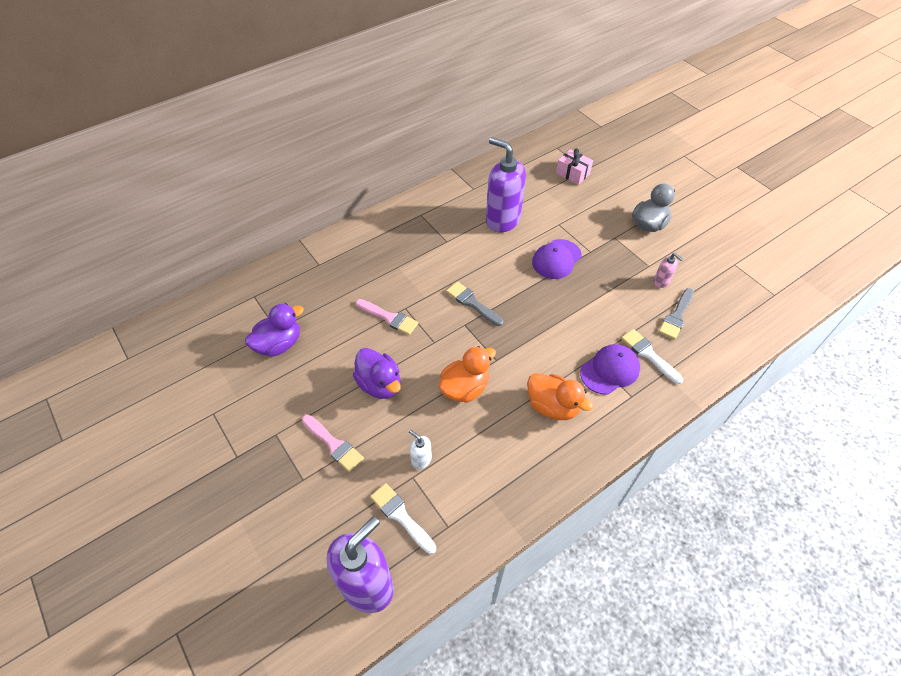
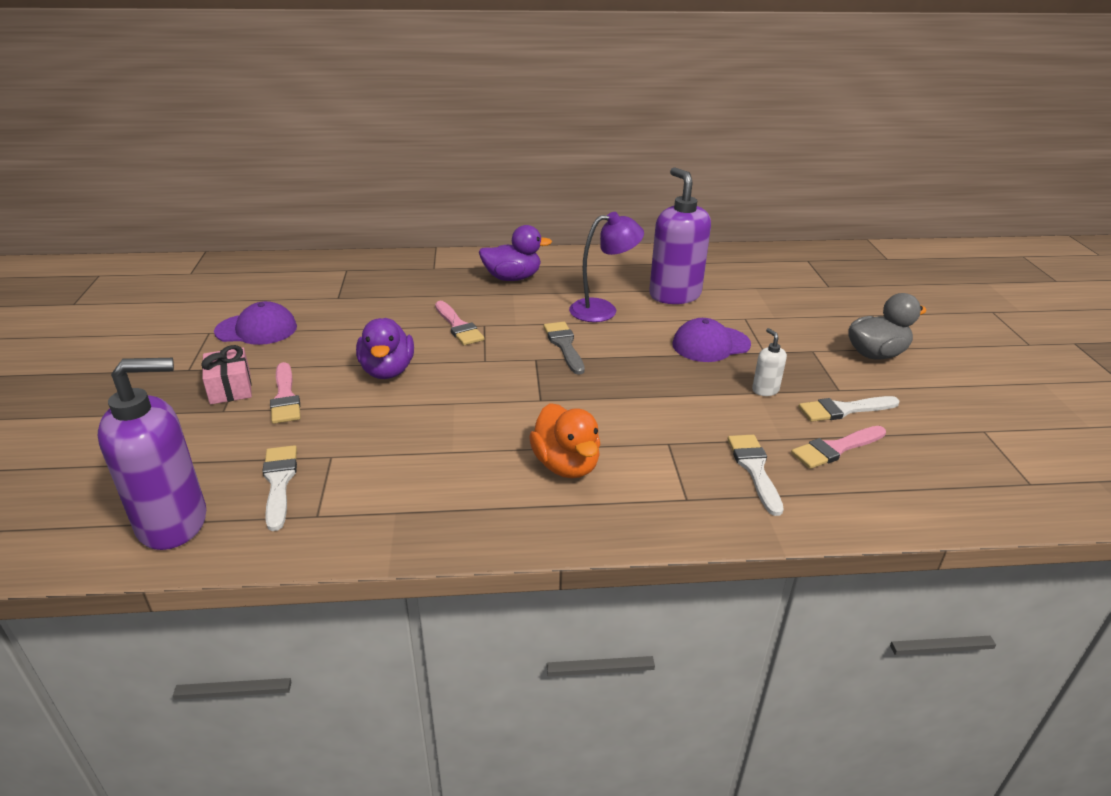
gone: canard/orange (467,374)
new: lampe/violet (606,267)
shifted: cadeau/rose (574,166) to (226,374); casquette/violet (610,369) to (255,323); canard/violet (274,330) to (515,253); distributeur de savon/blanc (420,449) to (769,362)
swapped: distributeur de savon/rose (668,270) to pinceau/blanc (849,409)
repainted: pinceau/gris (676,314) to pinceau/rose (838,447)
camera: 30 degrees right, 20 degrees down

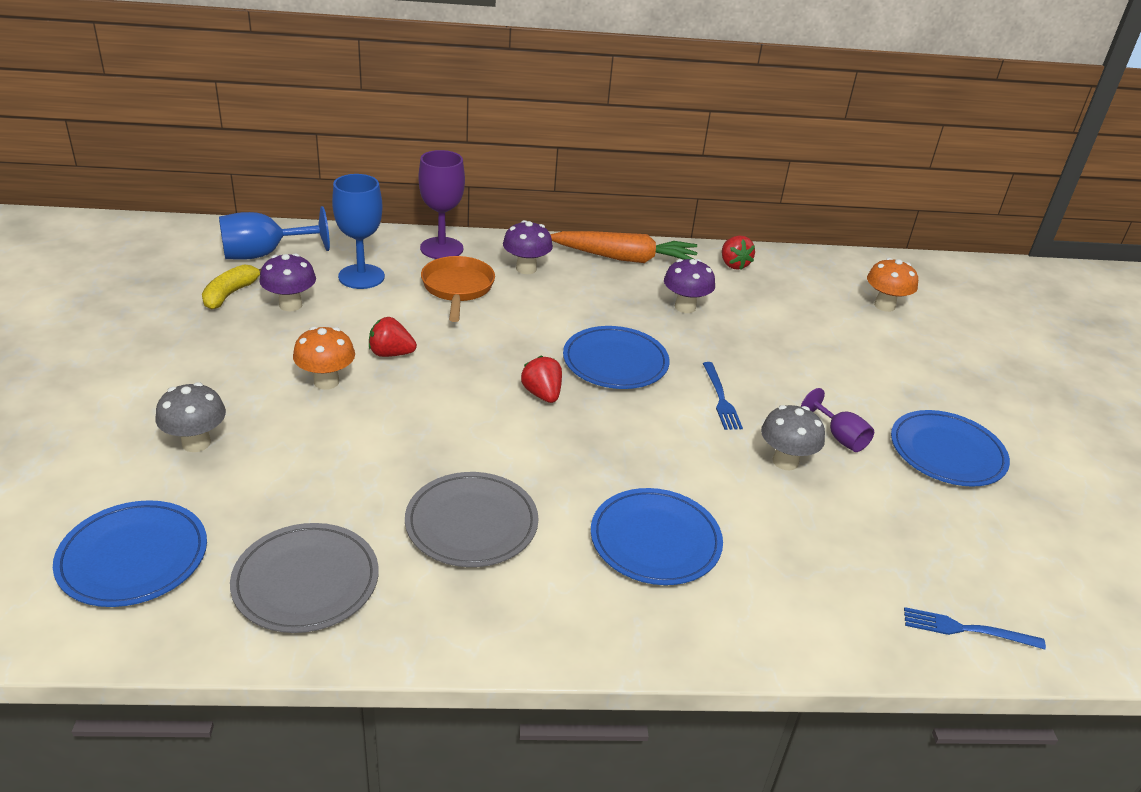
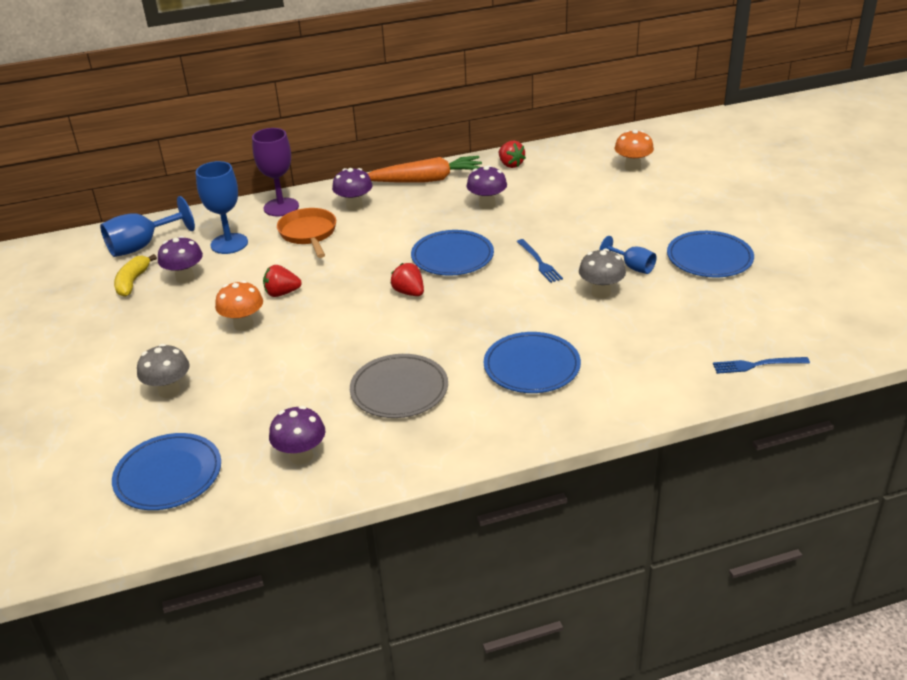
swapped: assiette/gris (304,578) to champignon/violet (297,435)
repainted: verre à pied/violet (837,420) to verre à pied/bleu (628,255)
camera: 10 degrees left, 0 degrees up

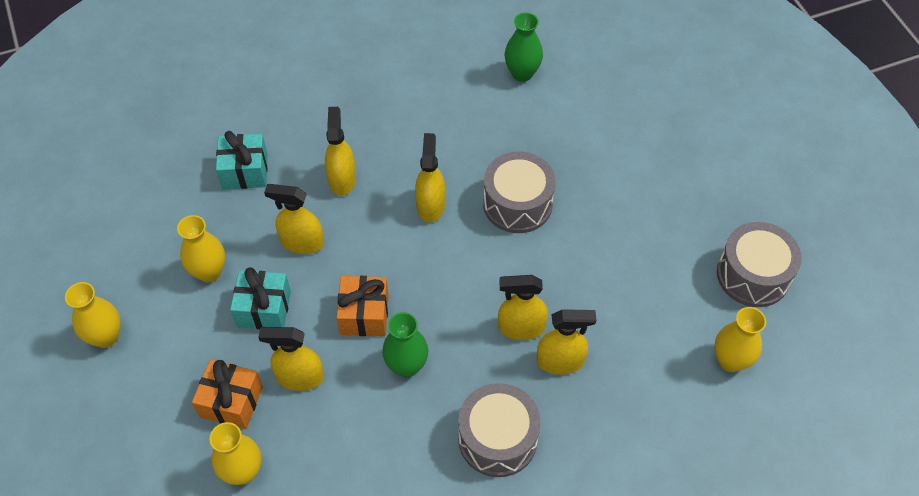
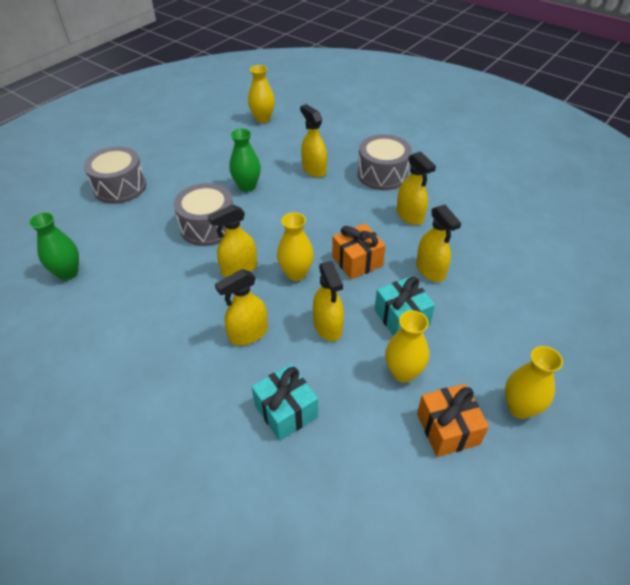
shifted: tambour/gris (759,264) to (115,175); vase/vert (405,344) to (245,160); vase/jaune (235,453) to (295,246); vaporisateur/jaune (523,307) to (416,188); cadeau/orange (227,394) to (453,420)
camera: 120 degrees left, 10 degrees down

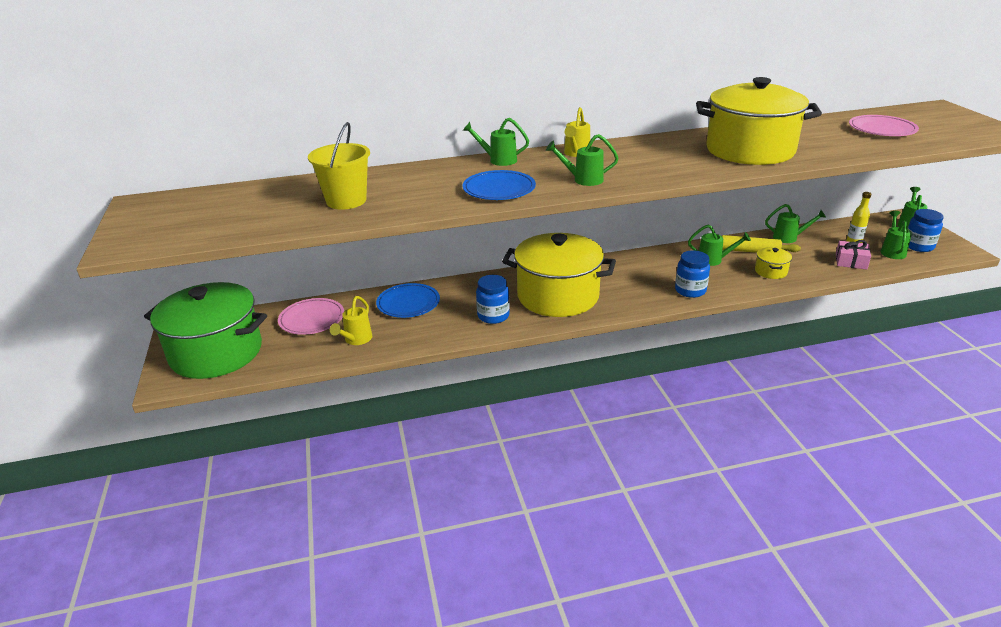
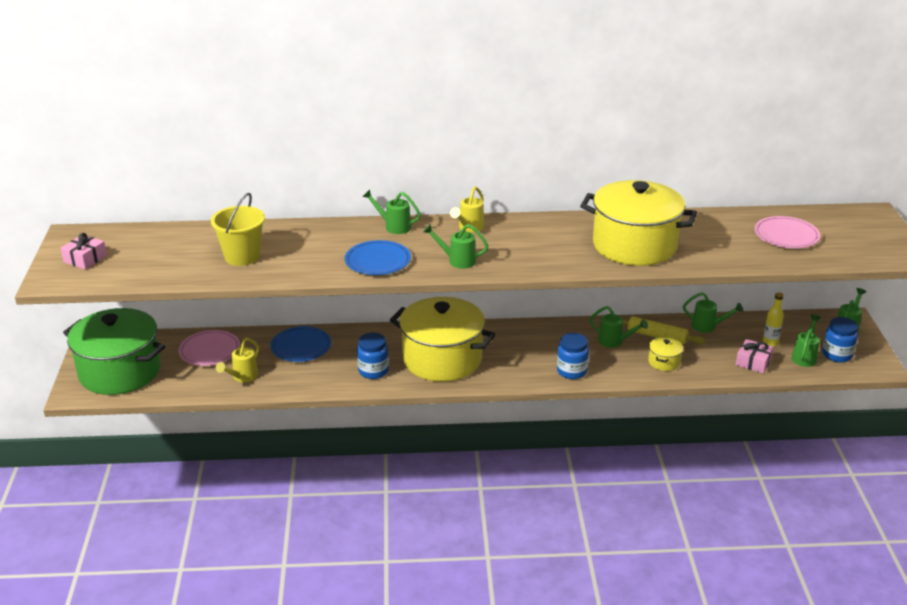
new: cadeau/rose (84,251)
camera: 10 degrees right, 0 degrees up

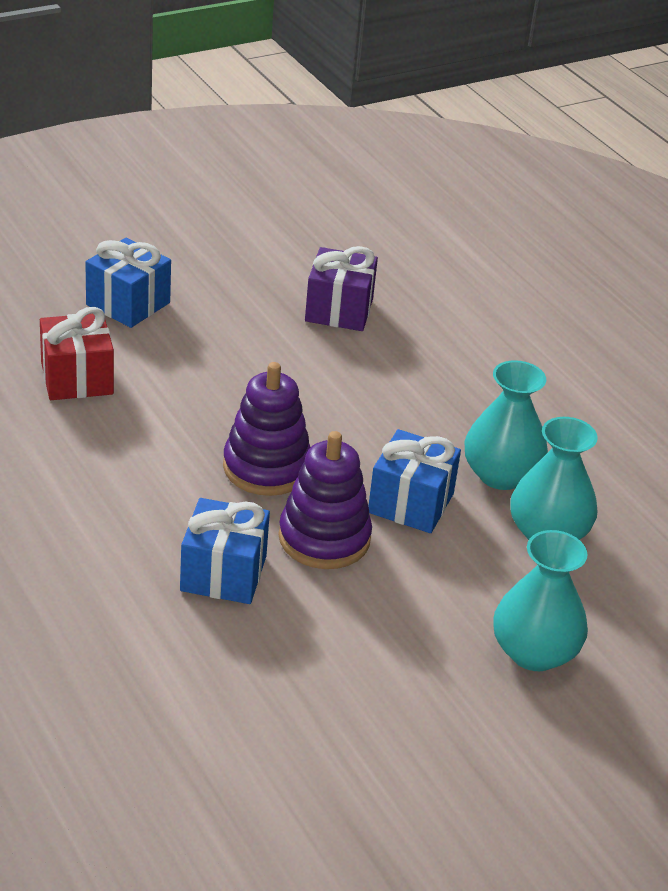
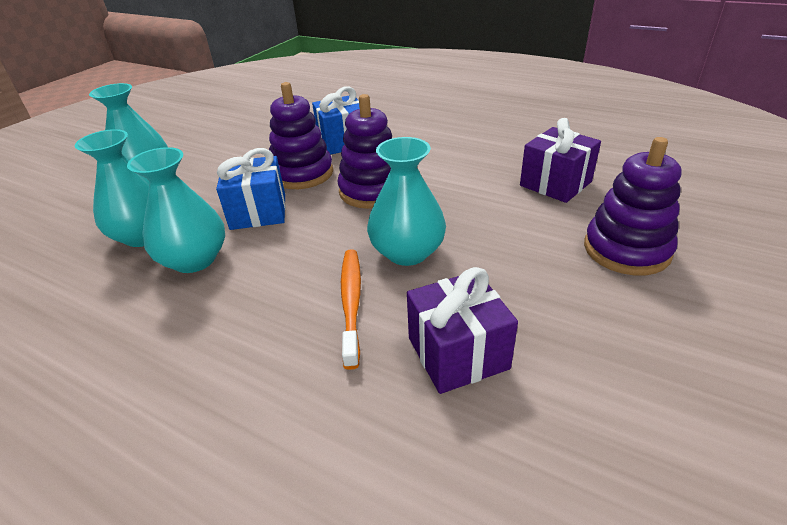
new: brosse à dents/orange (351,309); vase/turquoise (406,201)
swapped: cadeau/bleu (128,283) to jouet à empiler/violet (632,206)
repainted: cadeau/rouge (77,353) to cadeau/violet (560,160)
camera: 155 degrees right, 0 degrees up

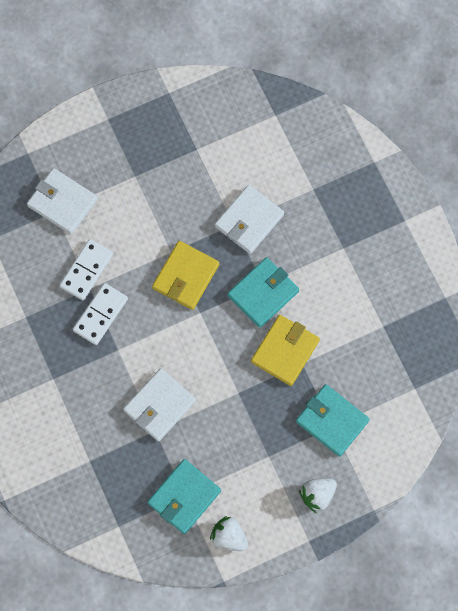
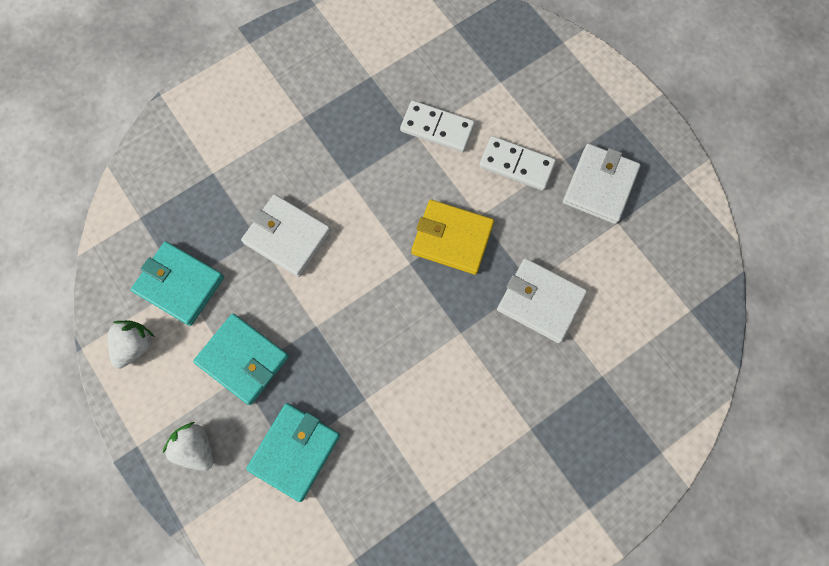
gone: portefeuille/jaune (285,350)
shifted: portefeuille/turquoise (263,292) to (241,359); domino/blanc (100,314) to (517,163); portefeuille/blanc (62,201) to (602,184)
camera: 80 degrees right, 0 degrees up

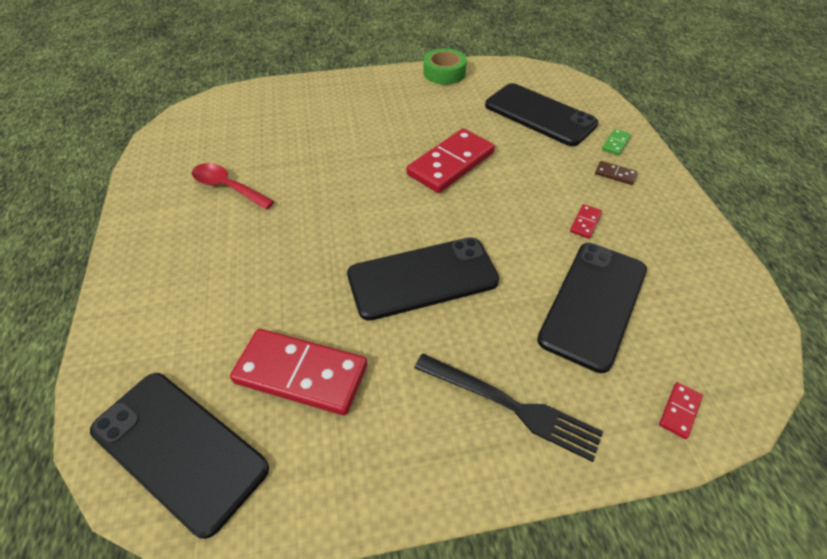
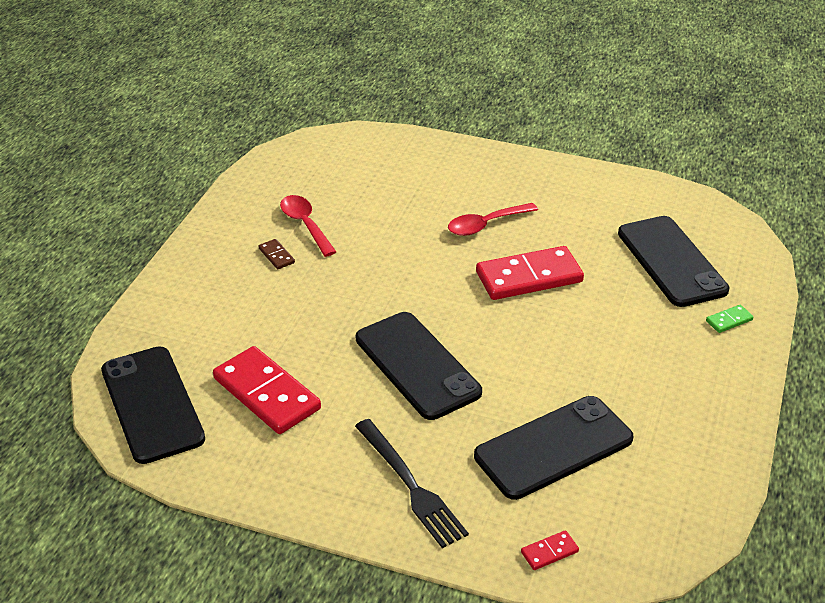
gone: ruban adhésif/vert (445,66); domino/rouge (586,221)
new: cuillère/rouge (493,219)
shifted: domino/marron (616,173) to (276,254)
rotated: téléphone/noir (423,279) = (419,366) 45 degrees clockwise
camera: 30 degrees right, 10 degrees down

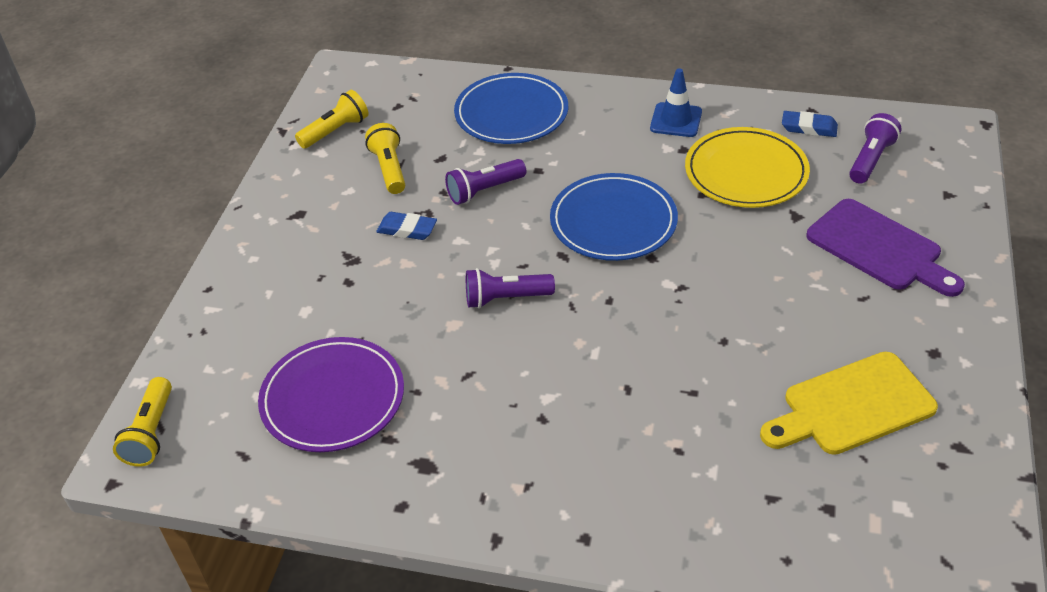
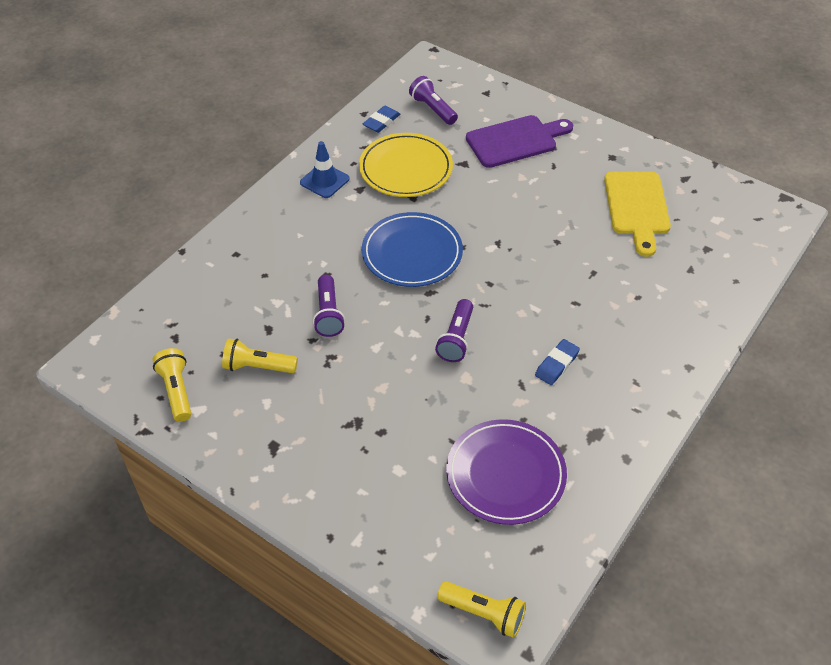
gone: assiette/bleu (511,108)
shifted: gomme/bleu (406,226) to (557,362)
camera: 70 degrees left, 5 degrees up

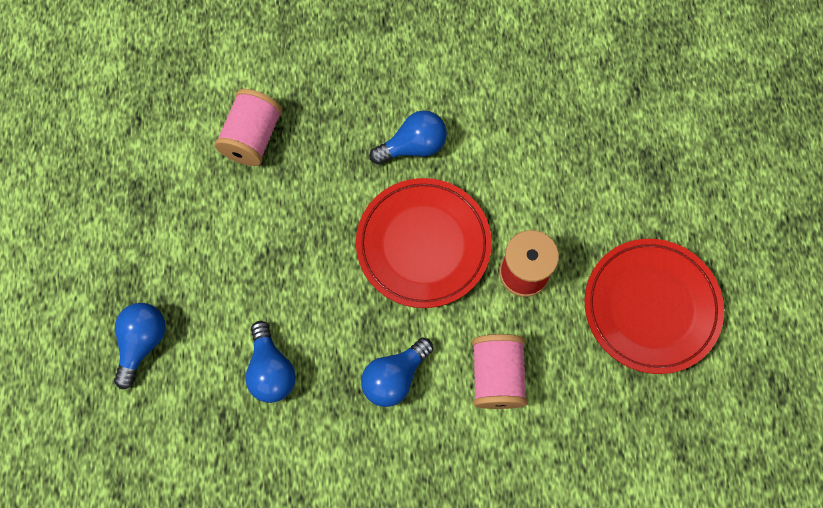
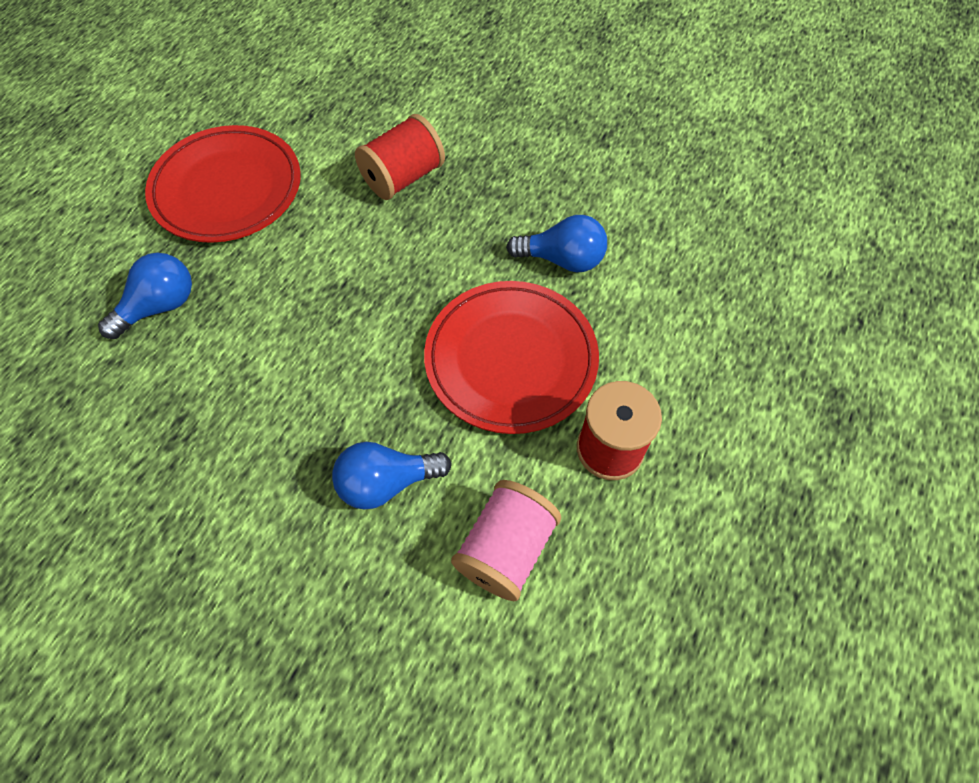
gone: ampoule/bleu (270,362)
shifted: assiette/rouge (654,306) to (223,184)
repainted: bobine/rose (248,127) to bobine/rouge (400,157)
camera: 30 degrees right, 10 degrees down

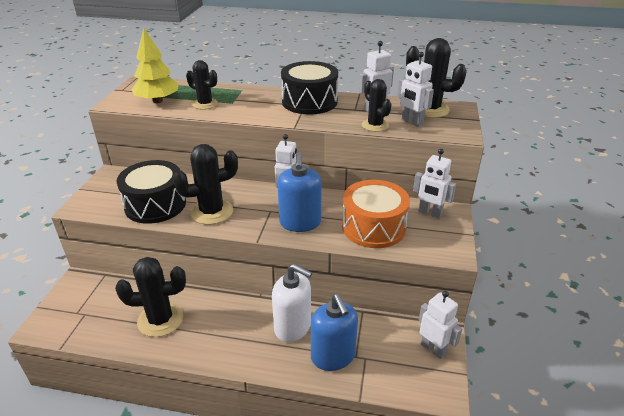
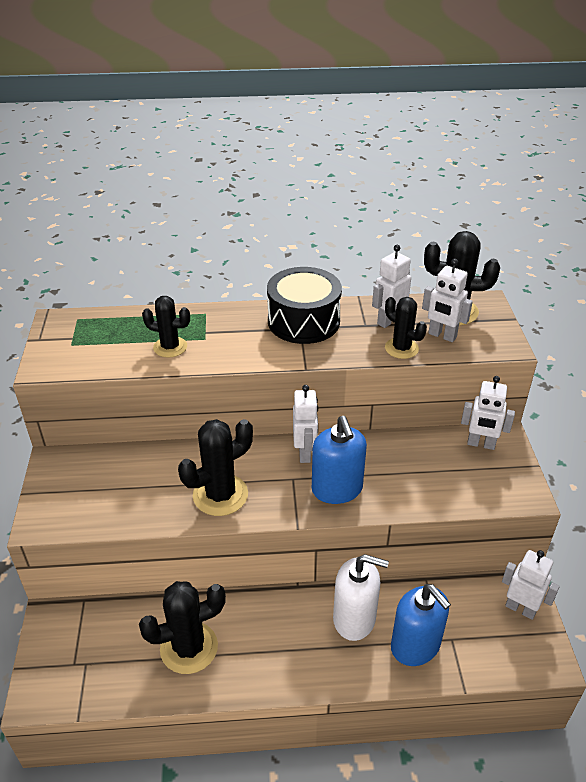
gone: tambour/noir (151,192); arbre/jaune (155,65); tambour/orange (376,214)
camera: 15 degrees left, 5 degrees up

